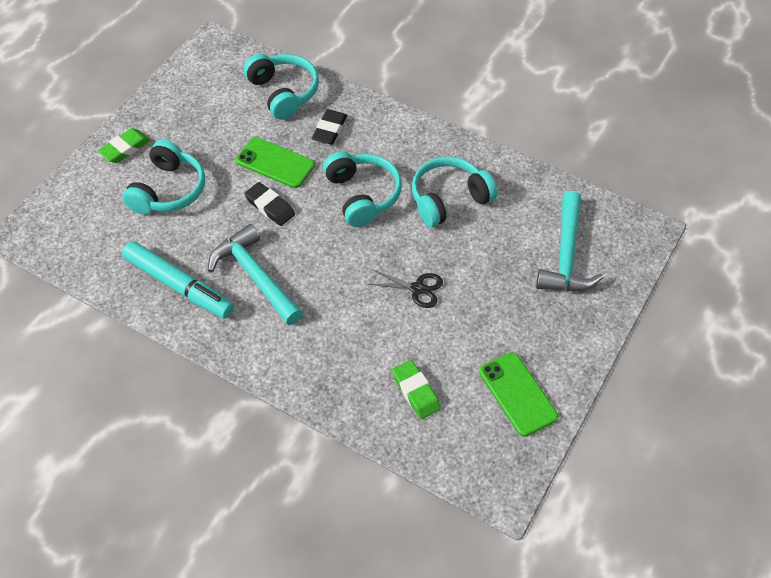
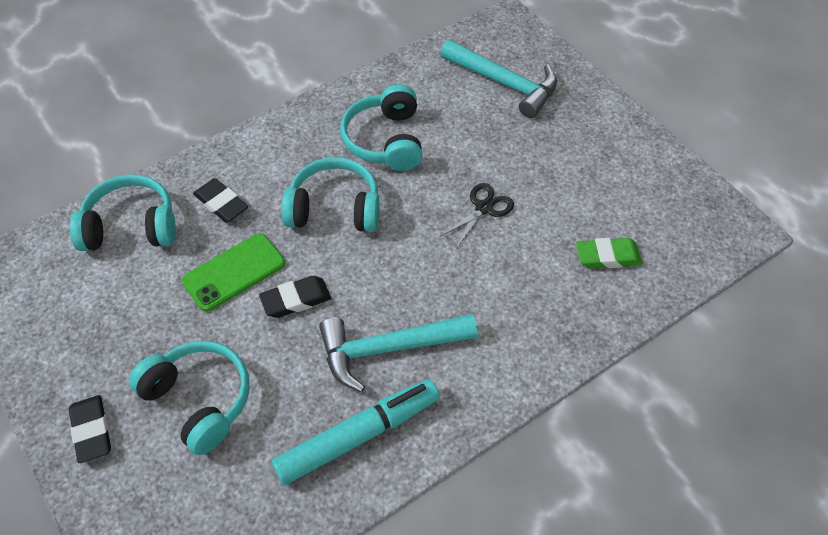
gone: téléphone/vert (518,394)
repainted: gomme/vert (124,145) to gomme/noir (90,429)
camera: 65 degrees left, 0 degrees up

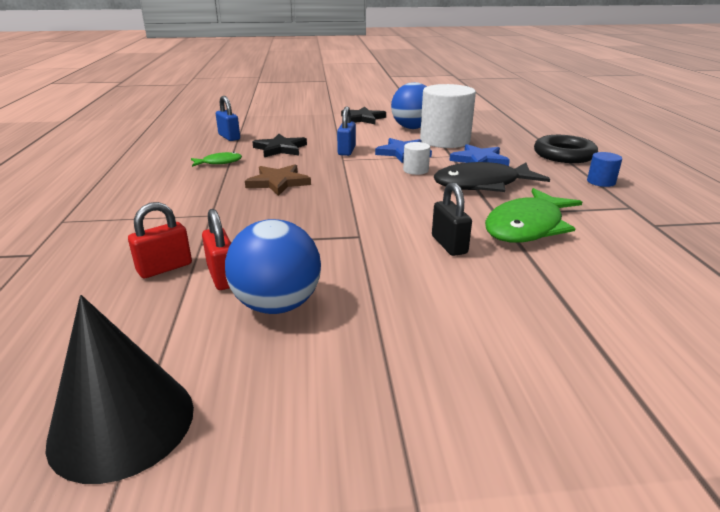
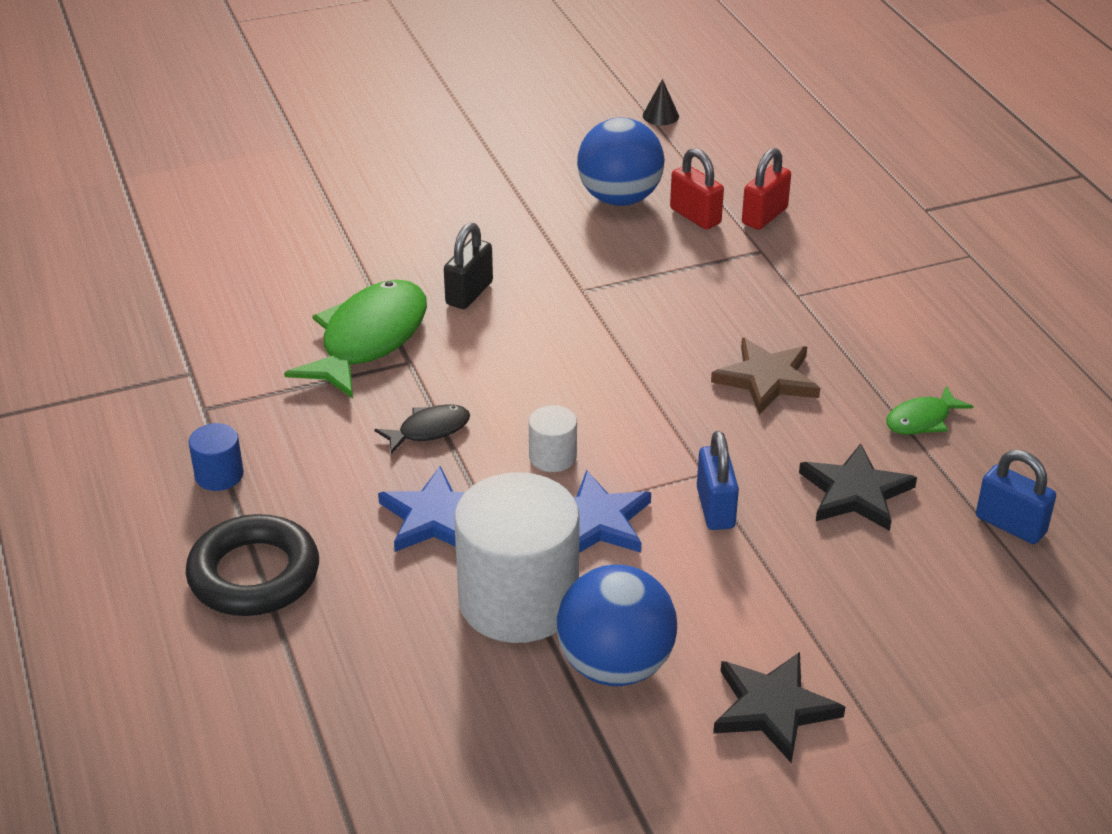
rotated: cadenas/noir (452,219) = (468,265) 60 degrees clockwise
scaled: poisson/noir (492,177) = (422,429) x0.49; cône/noir (119,389) = (661,102) x0.41
camera: 165 degrees right, 10 degrees up

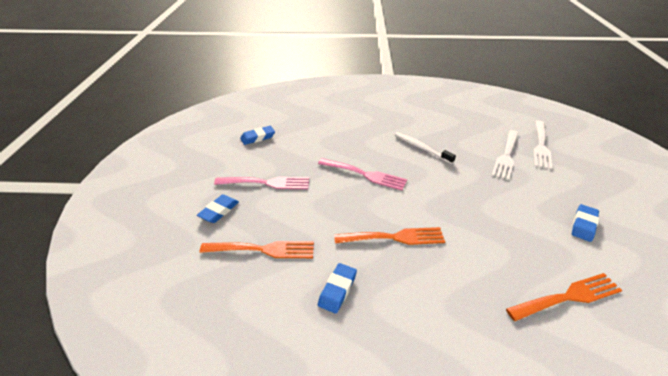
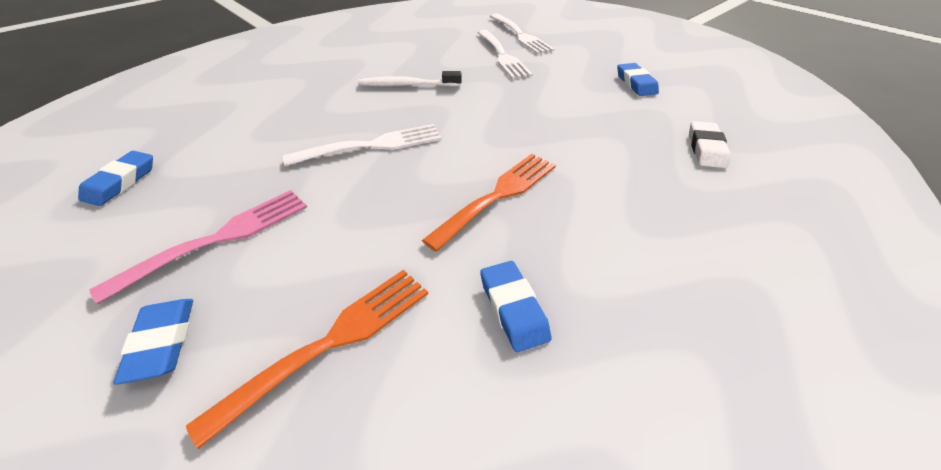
swapped: fourchette/orange (564,297) to gomme/blanc (709,144)
repainted: fourchette/rose (362,174) to fourchette/blanc (362,145)
camera: 45 degrees left, 5 degrees up

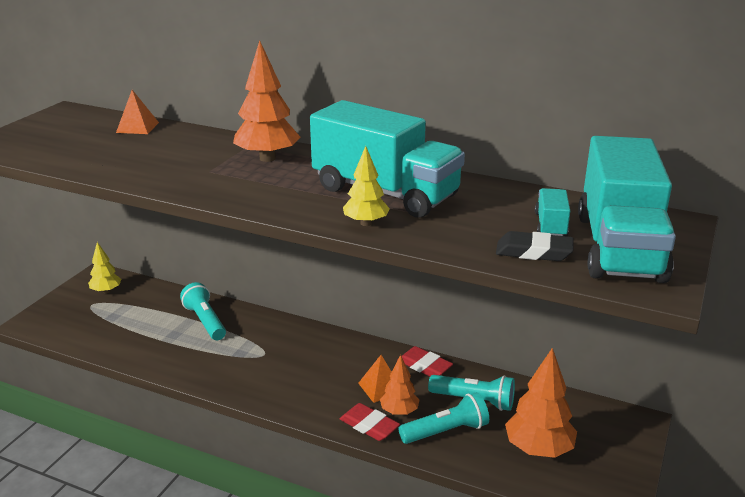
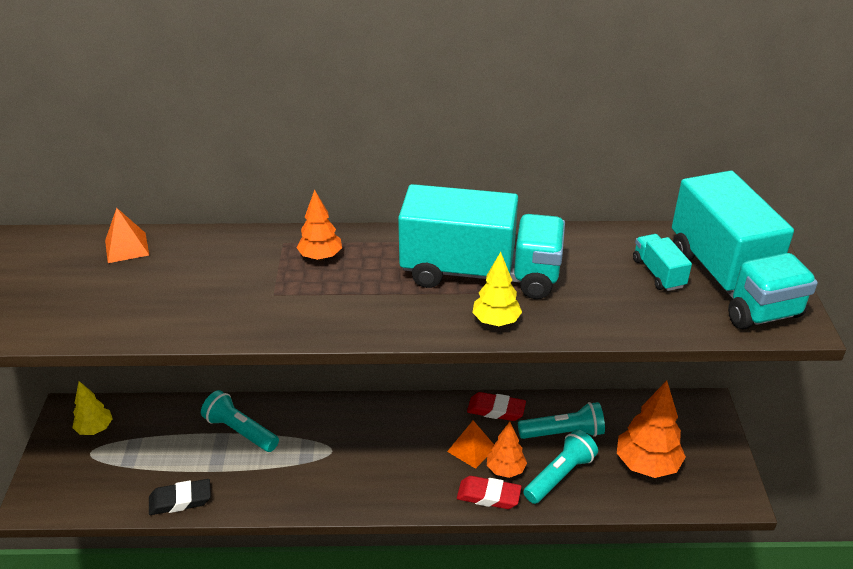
shifted: gomme/noir (535,246) to (180,497)
scaled: arbre/orange (267,101) = (319,225) x0.60
camera: 25 degrees left, 10 degrees up

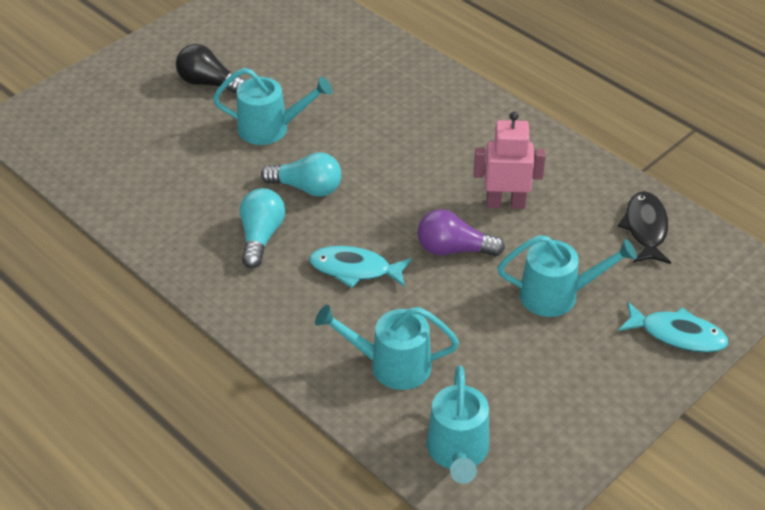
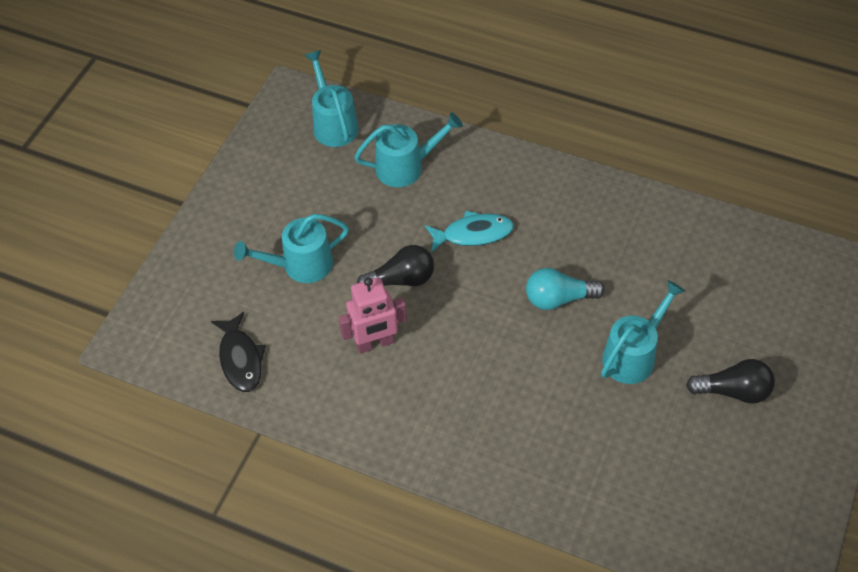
gone: ampoule/turquoise (262,228); poisson/turquoise (673,327)
repainted: ampoule/violet (461,233) to ampoule/noir (395,265)
rotated: arrosoir/turquoise (272,106) = (643,332) 150 degrees clockwise
camera: 160 degrees right, 10 degrees up

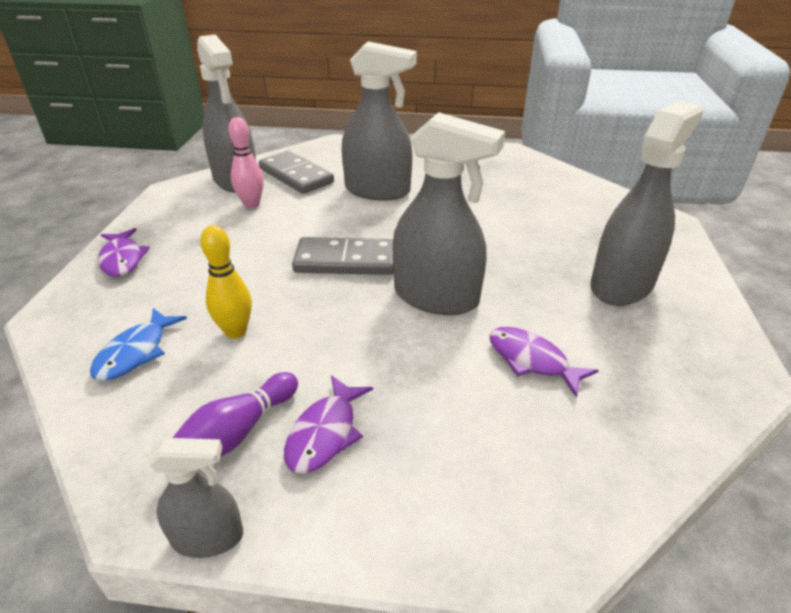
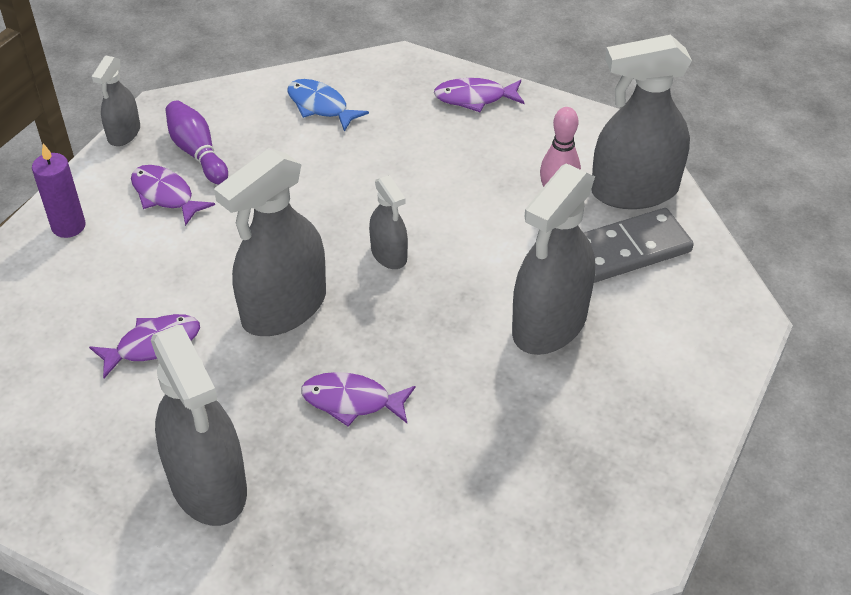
gone: quille/jaune (226,282)
new: bougie/violet (59,191); poisson/violet (358,399)
swapped: domino/gris (343,256) to vaporisateur/gris (388,222)
camera: 110 degrees right, 10 degrees up

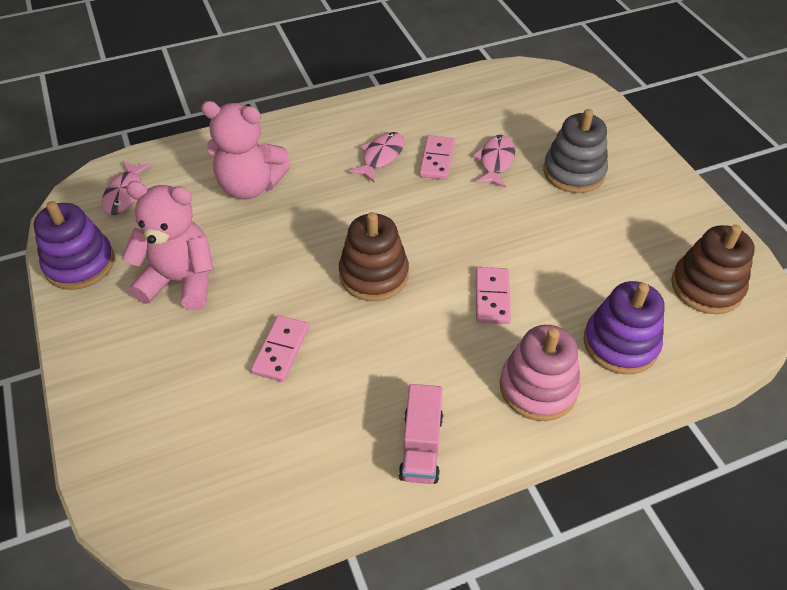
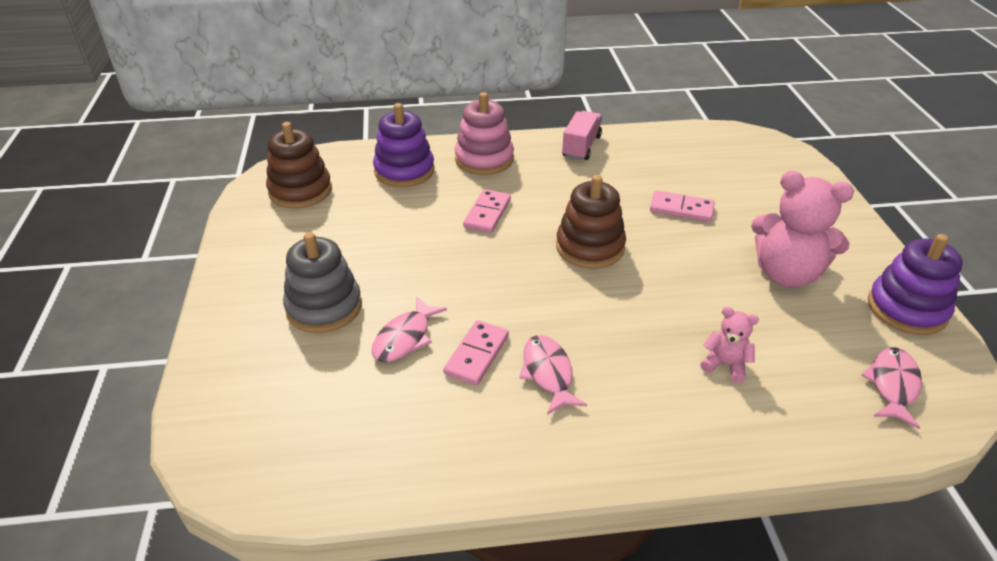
rotated: poisson/rose (376,157) = (553,375) 120 degrees clockwise; domino/rose (280,348) = (682,206) 75 degrees clockwise
scaled: ours en peluche/rose (246,150) = (729,345) x0.49
camera: 165 degrees left, 10 degrees down

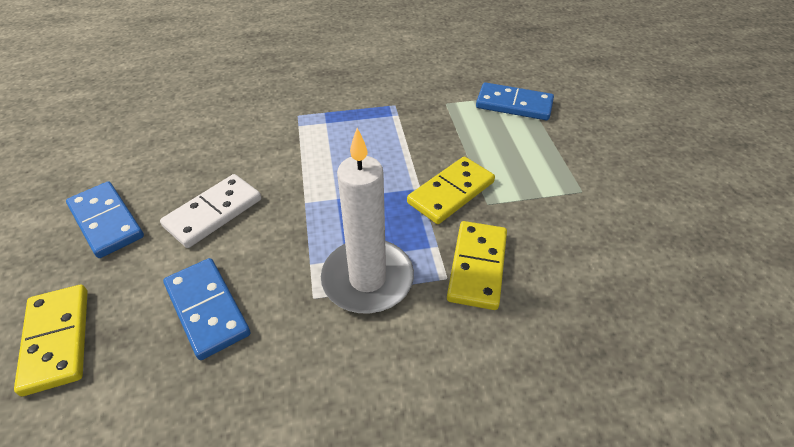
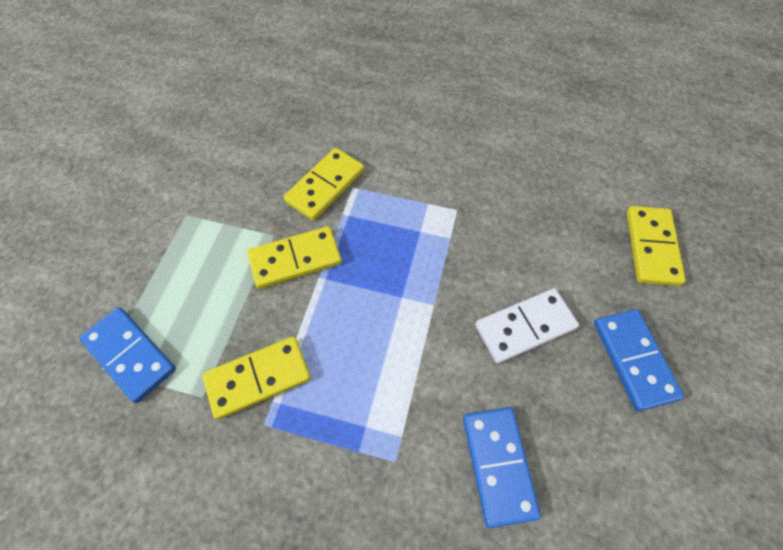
gone: bougie/blanc (367,221)
new: domino/jaune (256,378)
shifted: domino/bleu (207,309) to (502,467)
camera: 155 degrees left, 15 degrees up

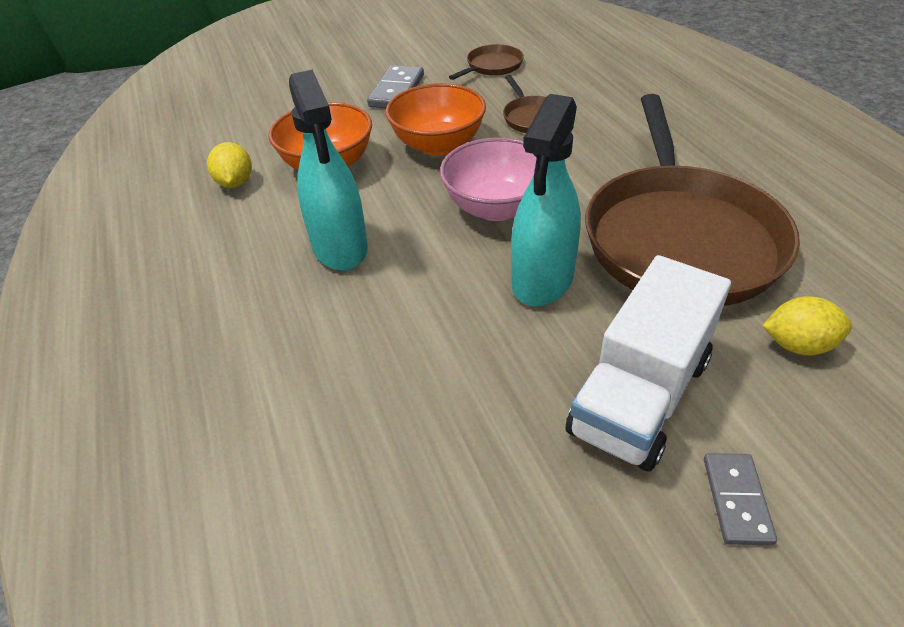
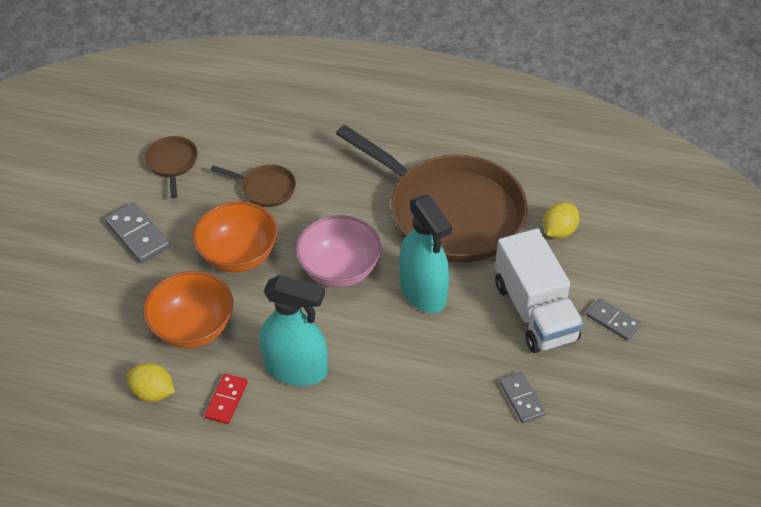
new: domino/rouge (226,398); domino/gris (522,397)
camera: 55 degrees left, 5 degrees up

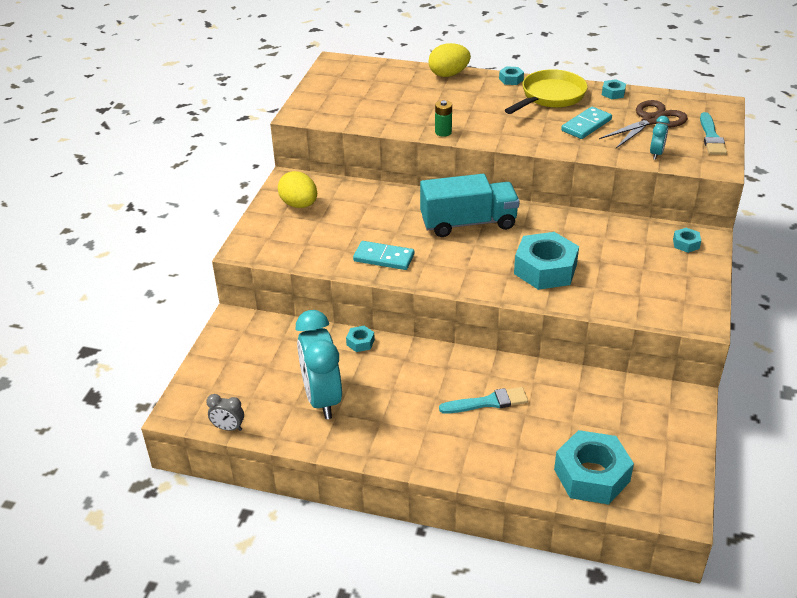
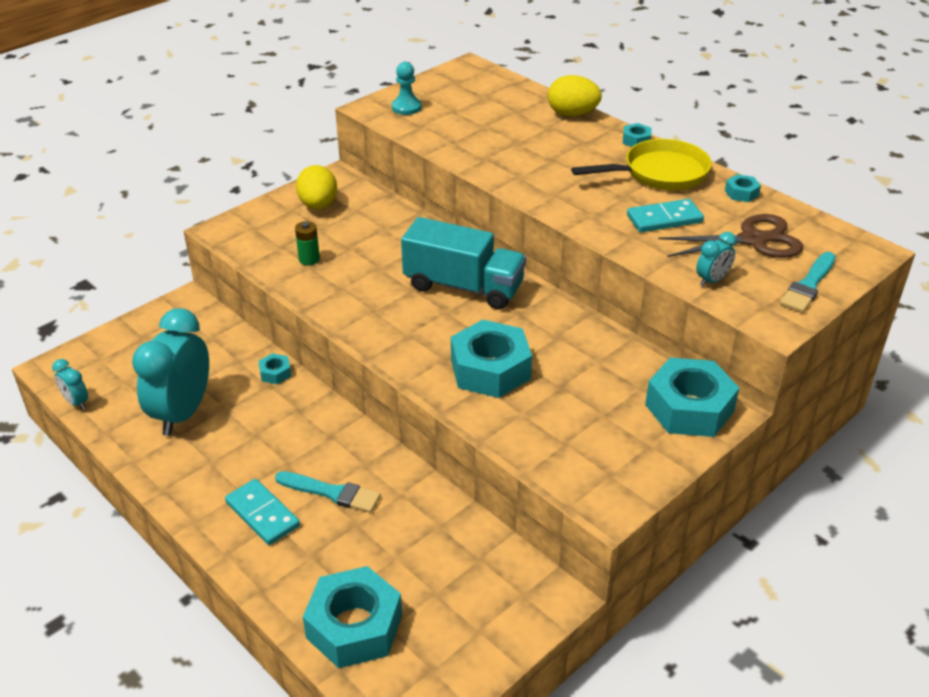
new: pion/turquoise (407,88)
shifted: domino/turquoise (383,255) to (262,512); pile/vert (443,118) to (307,243)
repainted: réveil/gris (225,412) to réveil/turquoise (70,384)
scaled: écrou/turquoise (687,240) = (692,397) x2.26
camera: 30 degrees right, 0 degrees up

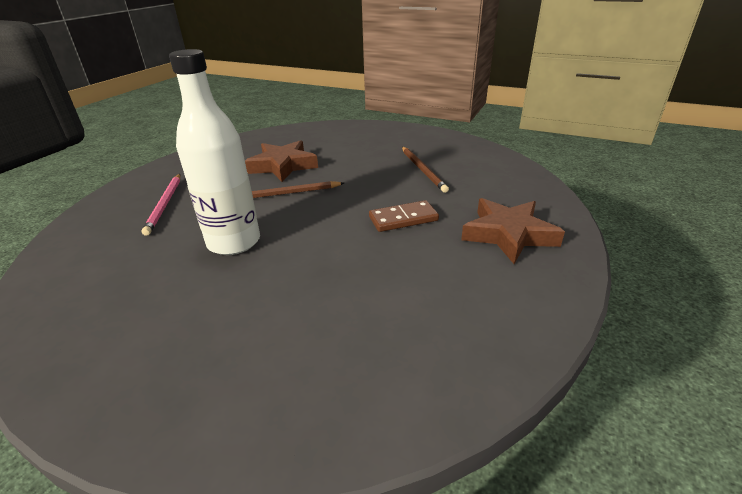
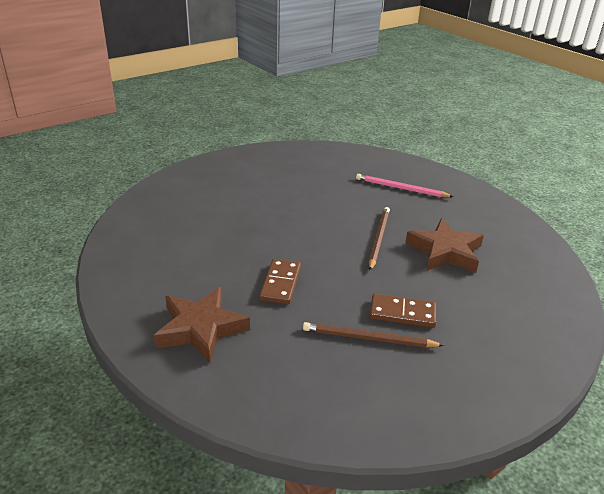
gone: bouteille/blanc (214,152)
new: domino/marron (403,311)
camera: 115 degrees right, 0 degrees up

